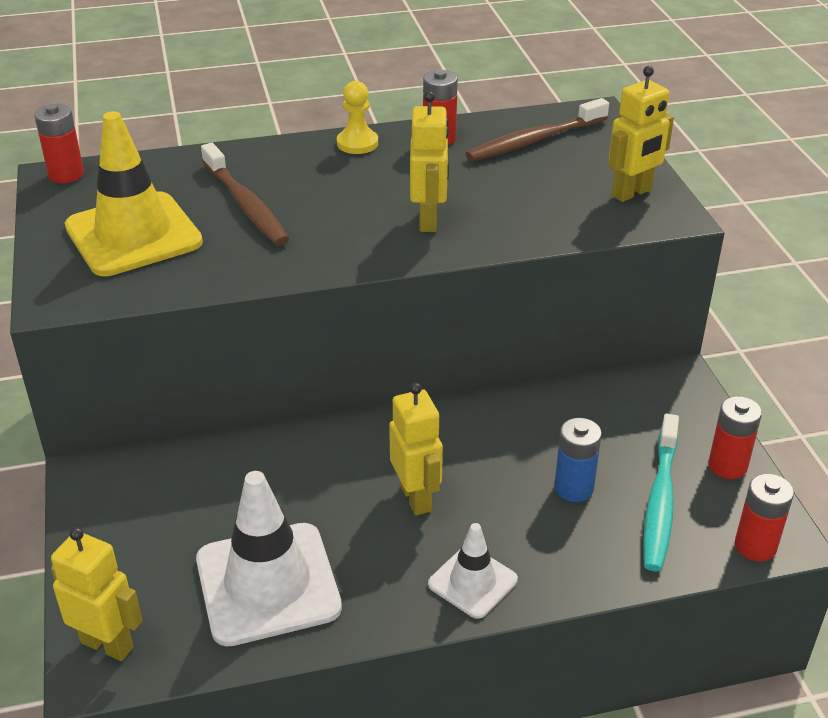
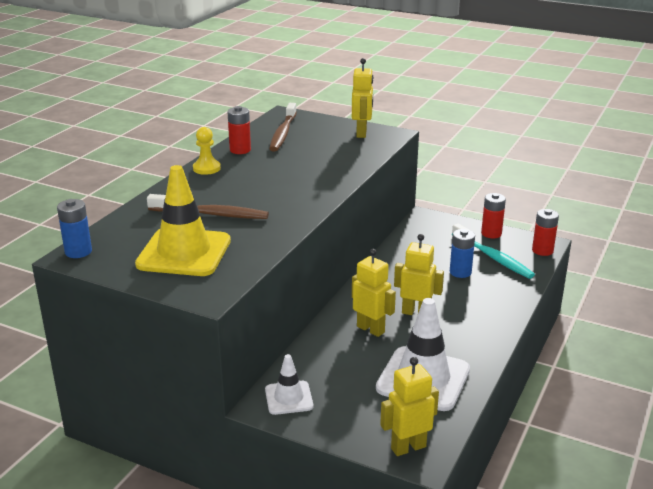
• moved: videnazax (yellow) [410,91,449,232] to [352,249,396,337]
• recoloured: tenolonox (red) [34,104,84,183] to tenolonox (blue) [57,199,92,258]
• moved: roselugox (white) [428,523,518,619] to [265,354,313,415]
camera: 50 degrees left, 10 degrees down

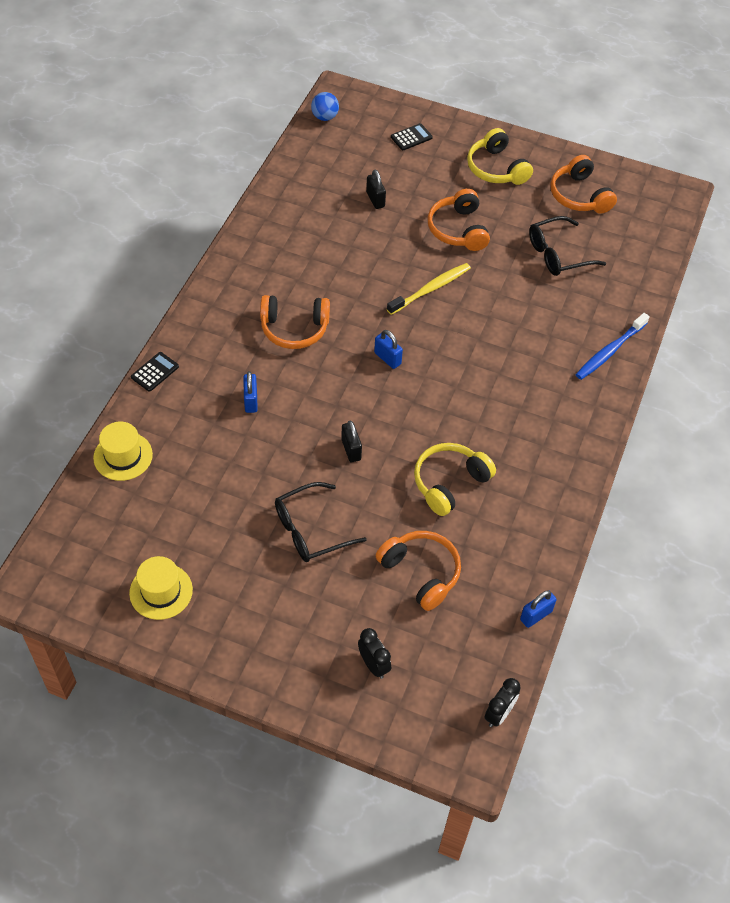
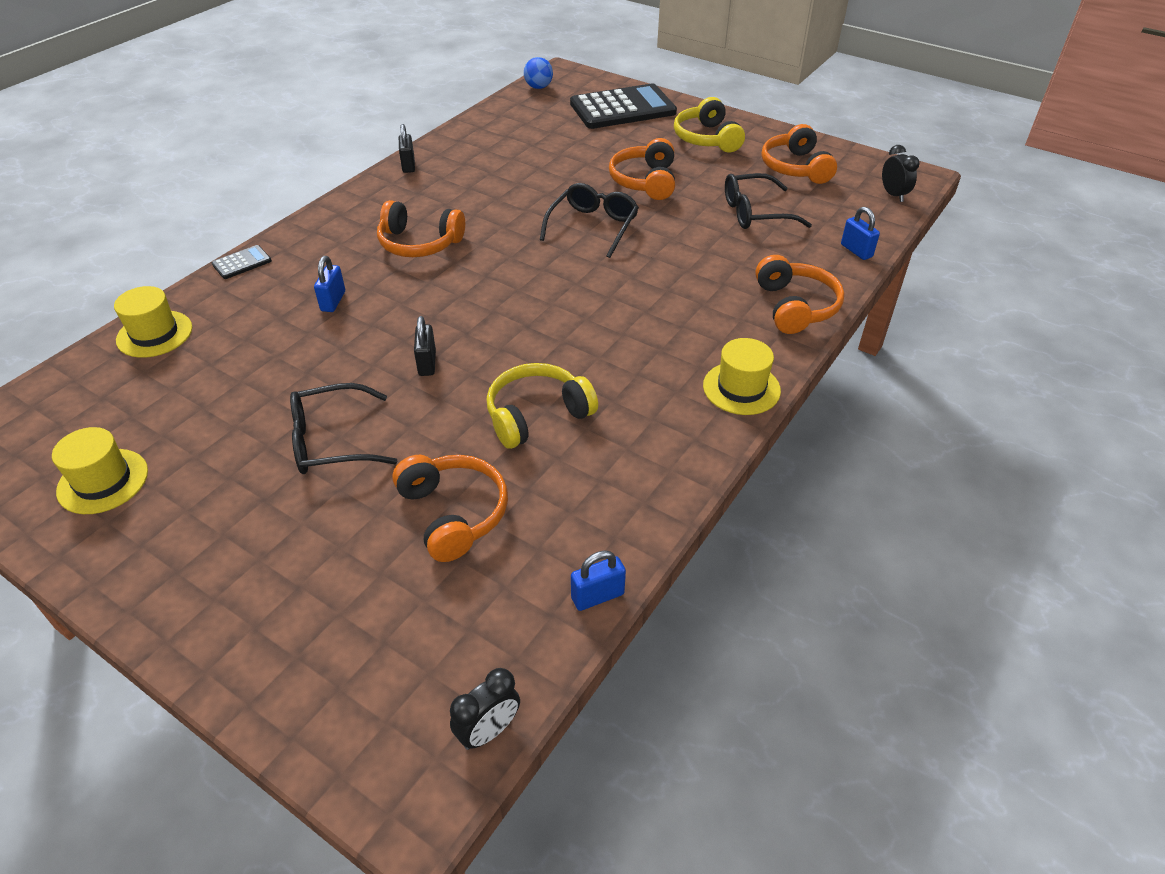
• resized: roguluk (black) [391,123,433,150] = [570,83,677,129] x2.38
• moved: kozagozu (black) [366,170,386,209] to [399,124,415,173]
• replaced: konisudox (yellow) [387,263,471,315] to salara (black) [540,183,639,258]
• replaced: konisudox (blue) [575,313,650,380] to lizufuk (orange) [755,255,844,334]
• moved: kozagozu (blue) [374,330,403,369] to [841,207,880,260]
• moved: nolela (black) [358,628,391,679] to [882,145,919,202]
• added: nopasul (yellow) [703,338,781,415]
camera: 15 degrees right, 10 degrees down

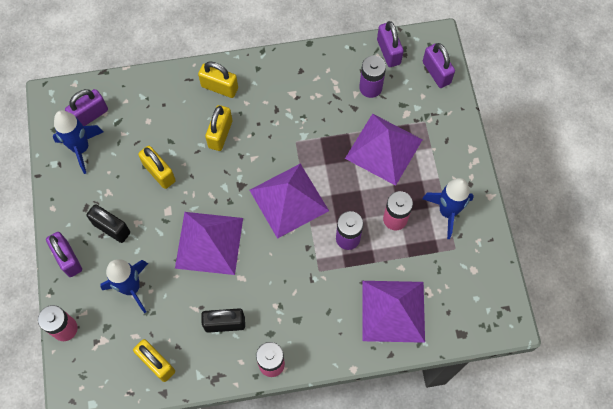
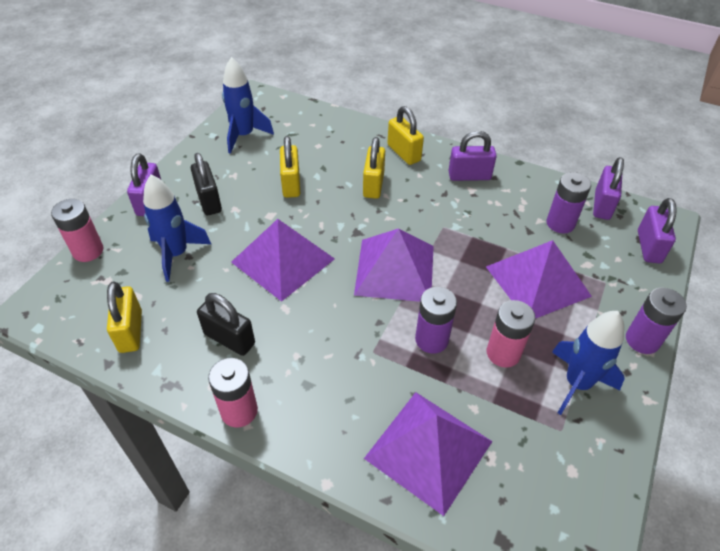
• moved: kozagozu (purple) [65,89,108,126] to [448,131,497,181]
• turned: kozagozu (yellow) [205,105,232,151] = [363,137,385,199] 45 degrees counterclockwise
• added: tenolonox (purple) [626,288,687,354]
camera: 35 degrees right, 20 degrees down

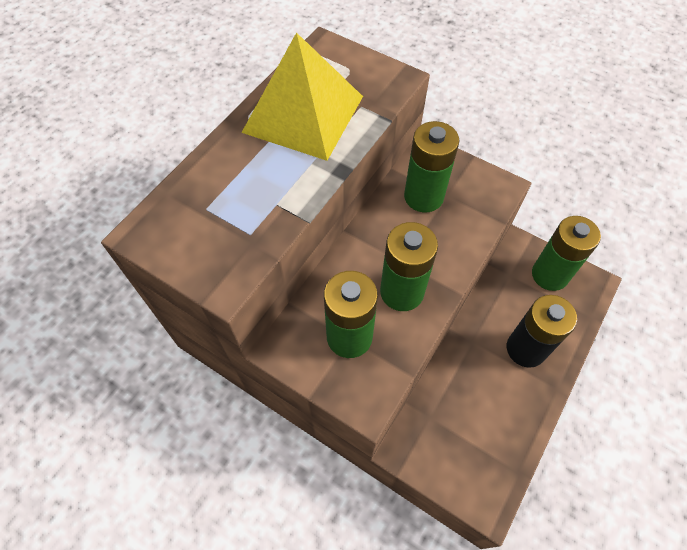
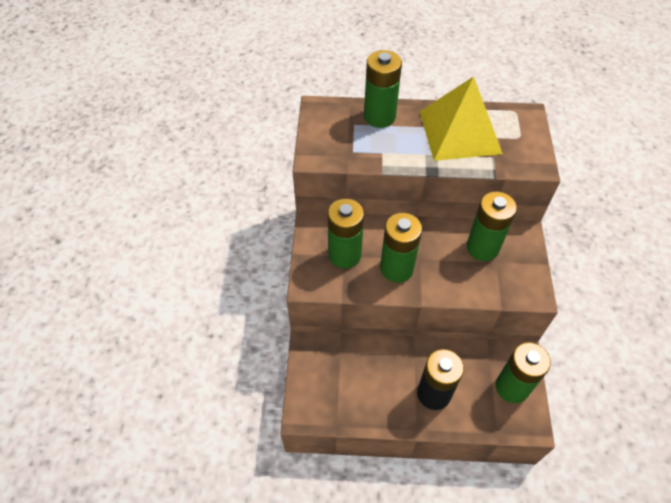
• added: tenolonox (green) [364,50,402,128]
camera: 60 degrees right, 5 degrees down

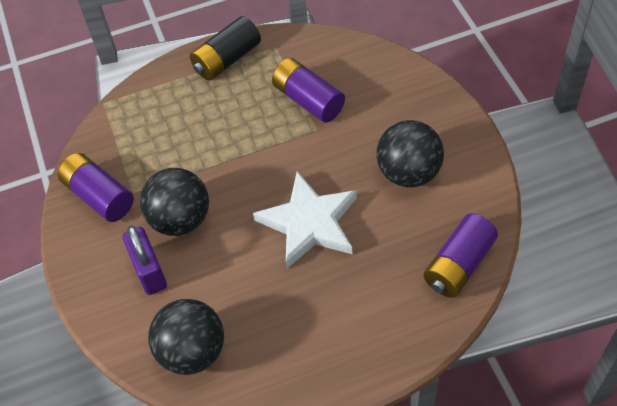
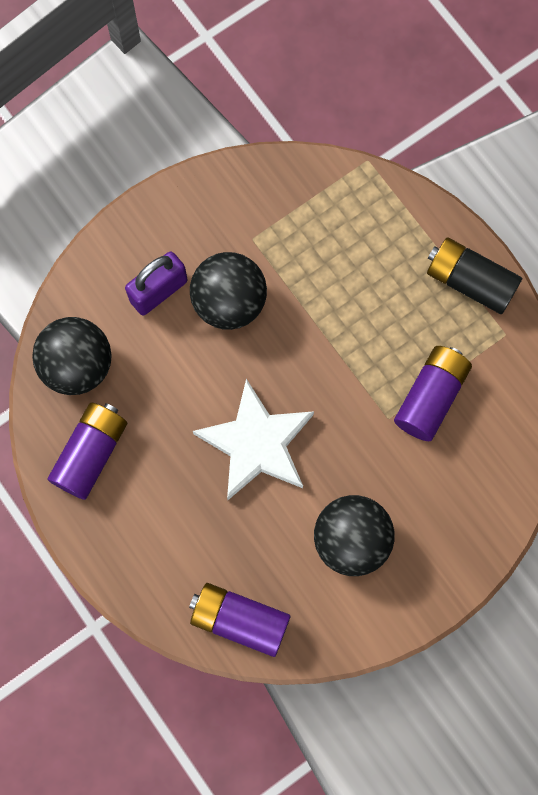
• moved: tenolonox (purple) [58,153,134,222] to [47,402,127,500]
camera: 70 degrees right, 20 degrees up

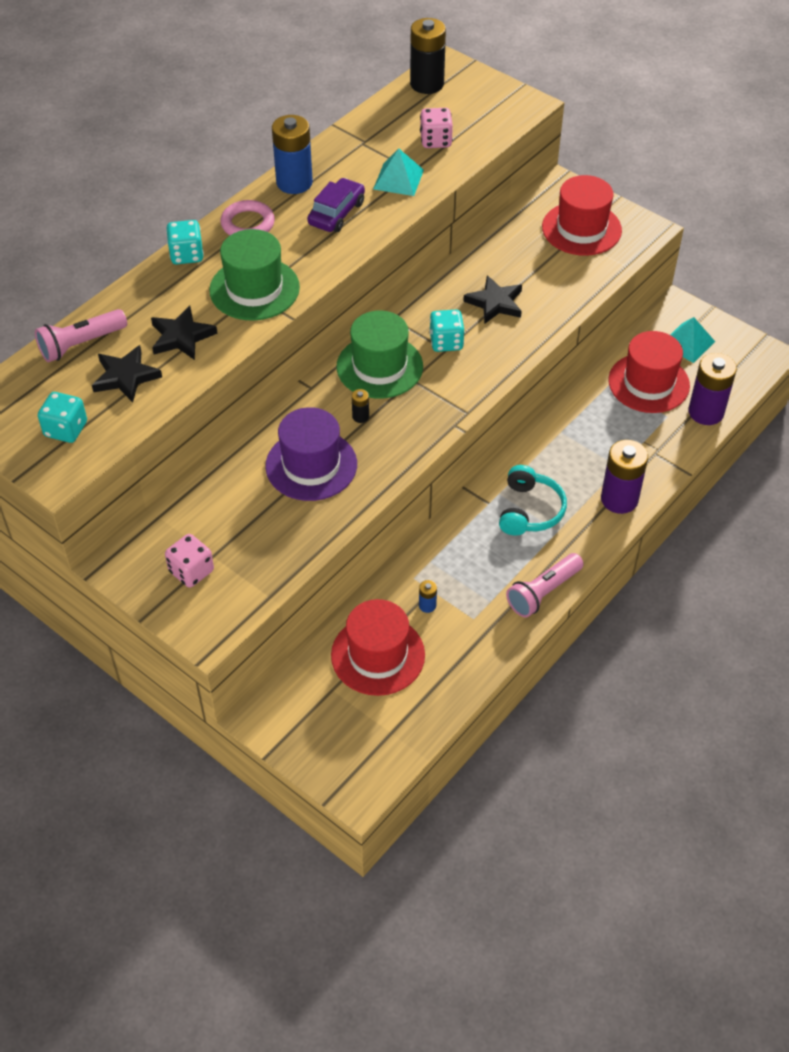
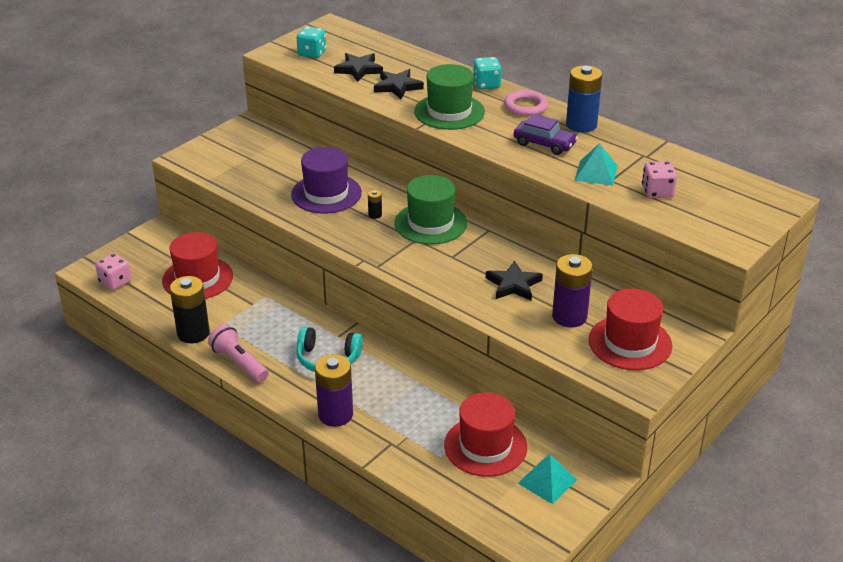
• moved: tenolonox (black) [410,18,446,94] to [170,276,210,343]
• removed: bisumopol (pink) [35,309,127,362]
• removed: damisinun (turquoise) [429,310,464,352]
• moved: tenolonox (purple) [688,353,737,425] to [552,254,593,328]
• moved: damisinun (pink) [165,534,214,588] to [95,253,132,291]
• removed: tenolonox (blue) [419,580,437,613]
camera: 90 degrees right, 15 degrees down

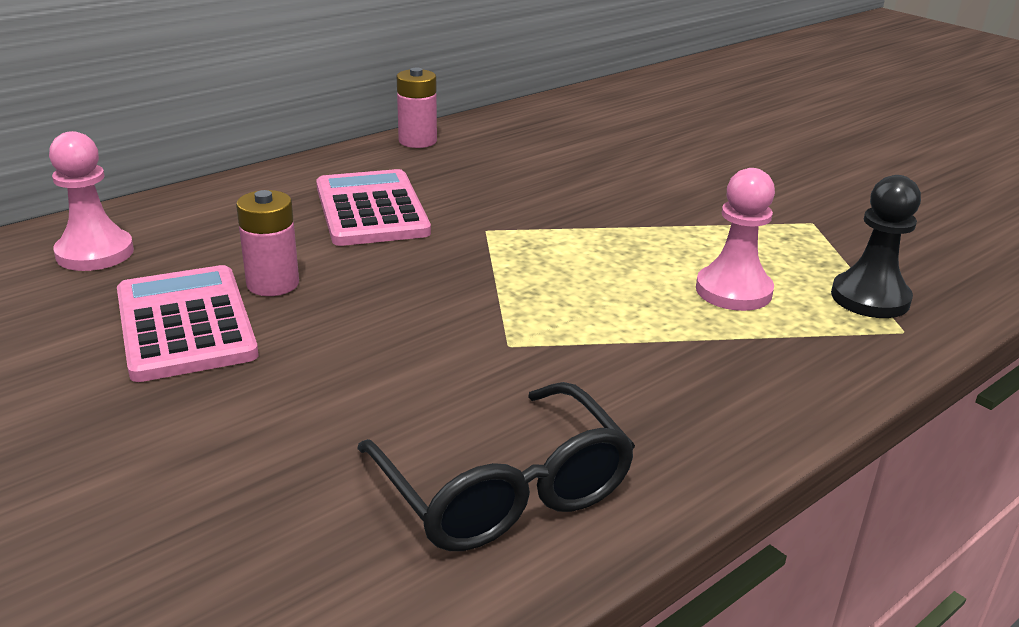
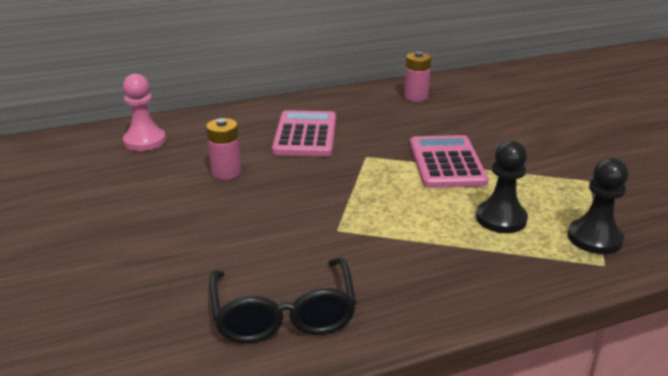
• moved: tenolonox (pink) [397,68,437,148] to [404,51,431,102]
• recoloured: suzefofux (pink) [696,168,775,311] to suzefofux (black) [476,140,528,233]
• moved: roguluk (pink) [117,265,259,382] to [410,135,488,188]
camera: 20 degrees right, 0 degrees up

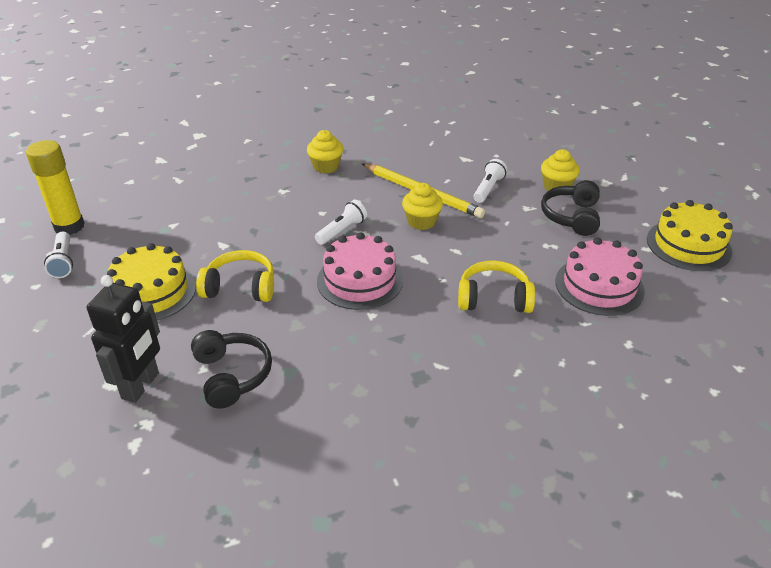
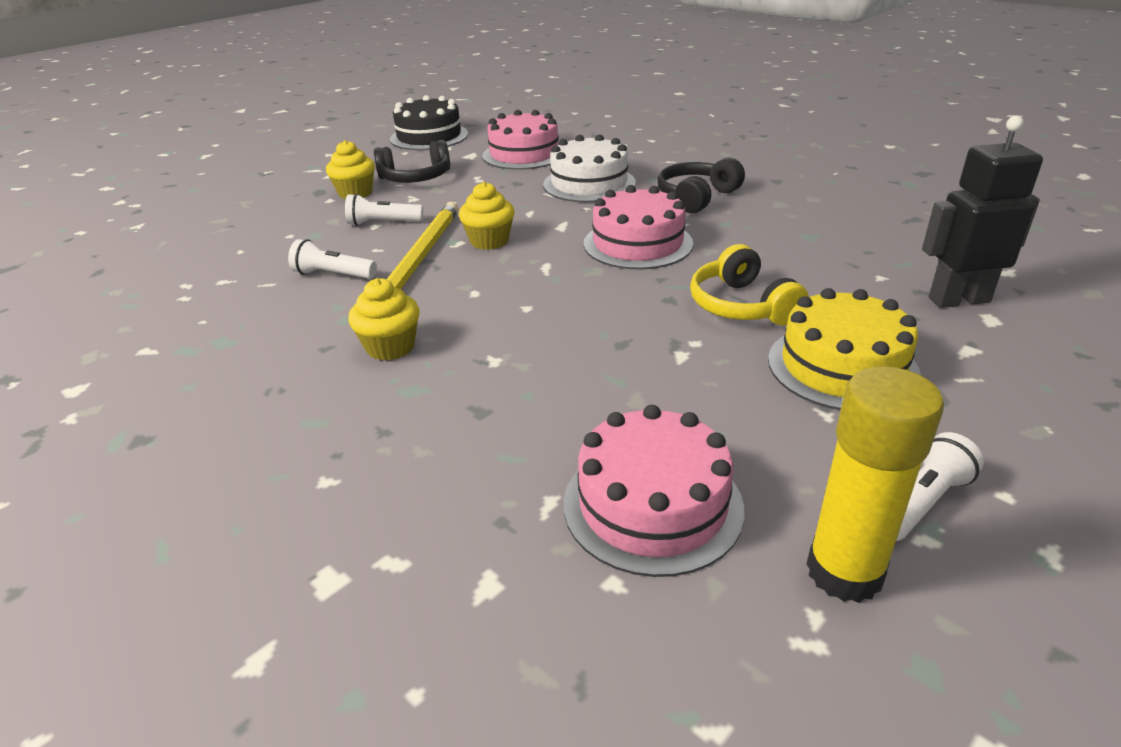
• moved: bisumopol (white) [315,200,367,245] to [288,239,377,279]
• recoloured: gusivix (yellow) [647,200,733,271] to gusivix (black) [390,95,468,150]
• replaced: lizufuk (yellow) [458,260,535,313] to gusivix (white) [543,134,636,202]
• moved: lizufuk (black) [191,330,272,409] to [657,157,745,213]
• added: gusivix (pink) [564,405,744,577]
camera: 115 degrees left, 5 degrees down

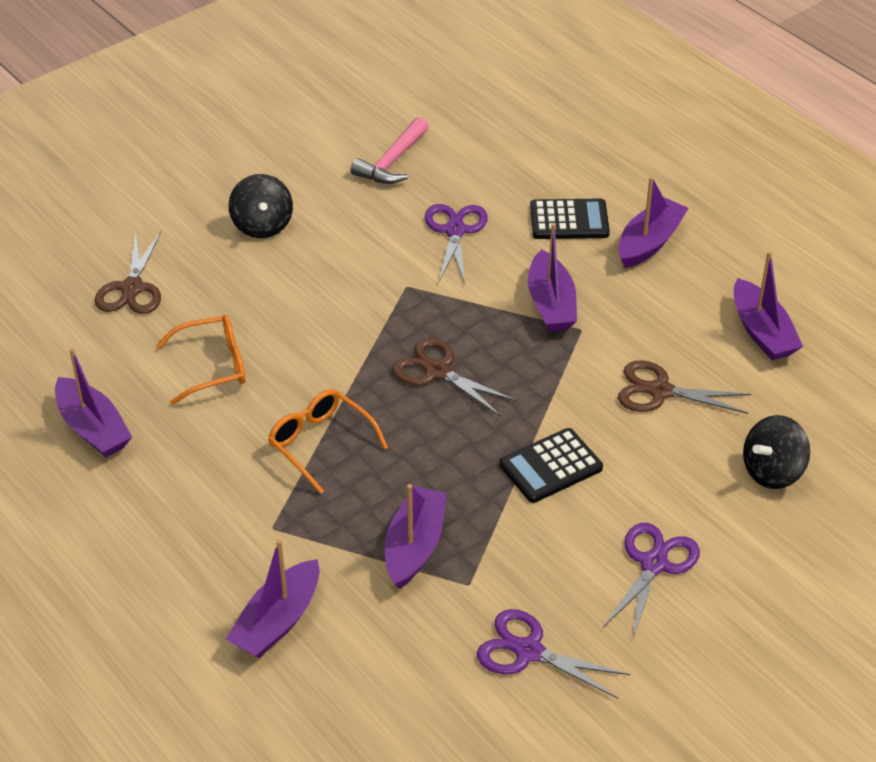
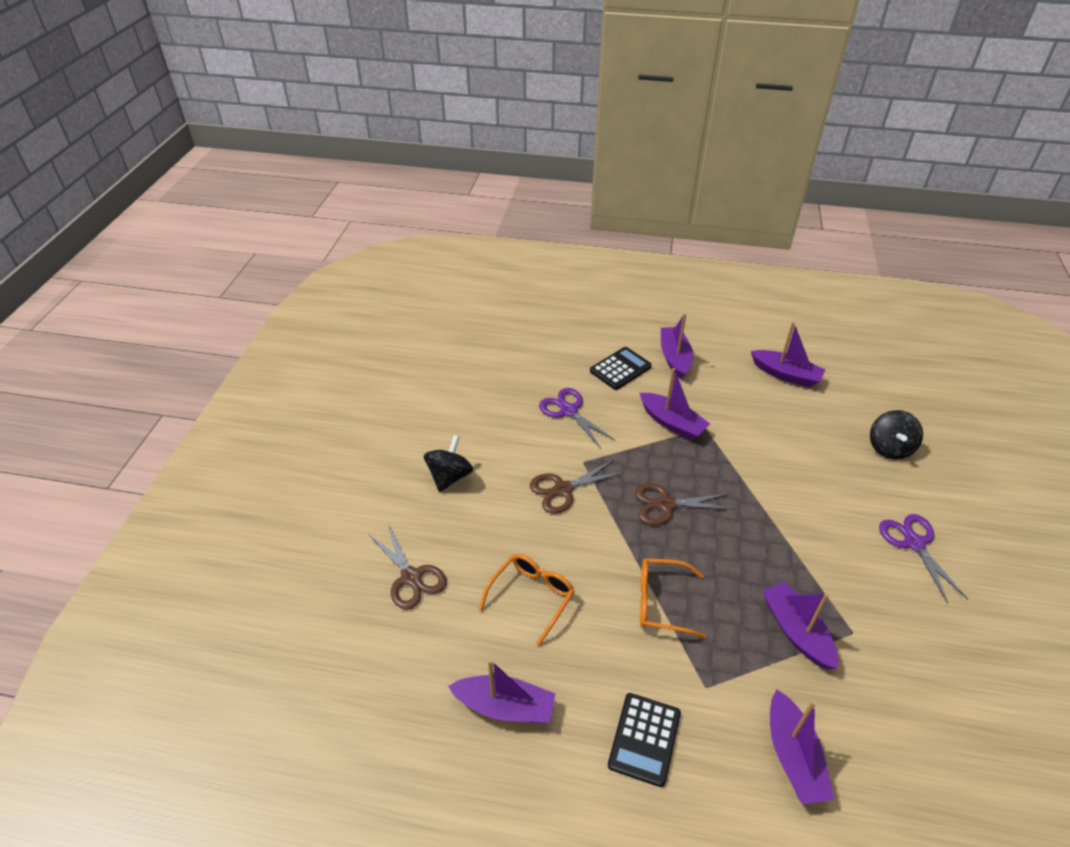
• removed: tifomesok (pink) [351,117,429,184]
• turned: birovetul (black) [229,174,293,238] = [424,435,473,492] 105 degrees counterclockwise
• moved: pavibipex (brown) [618,360,751,414] to [530,460,625,514]
• moved: roguluk (black) [499,428,603,503] to [608,693,681,787]
• removed: pavibipex (purple) [477,609,630,699]
camera: 40 degrees left, 0 degrees up

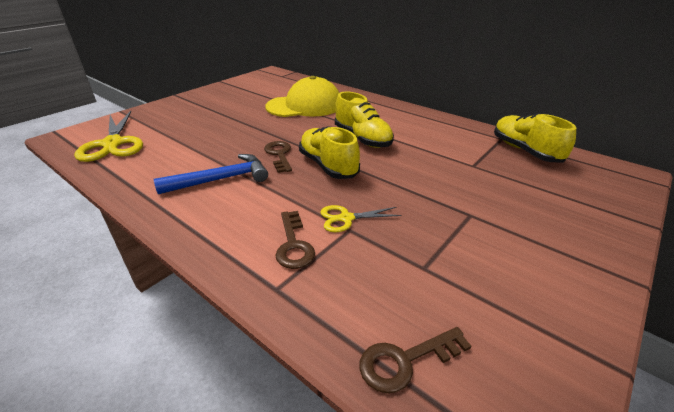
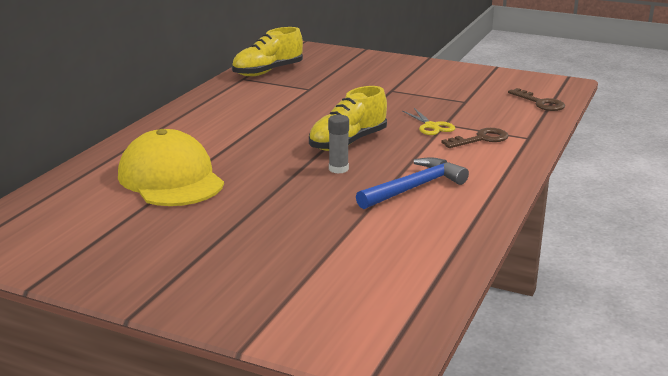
• removed: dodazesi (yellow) [335,92,394,148]
• removed: pavibipex (yellow) [74,111,143,162]
• replaced: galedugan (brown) [264,141,292,173] to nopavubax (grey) [328,115,349,174]
• turned: tifomesok (blue) [154,154,268,194] = [356,157,469,209] 90 degrees clockwise
camera: 105 degrees left, 10 degrees down

